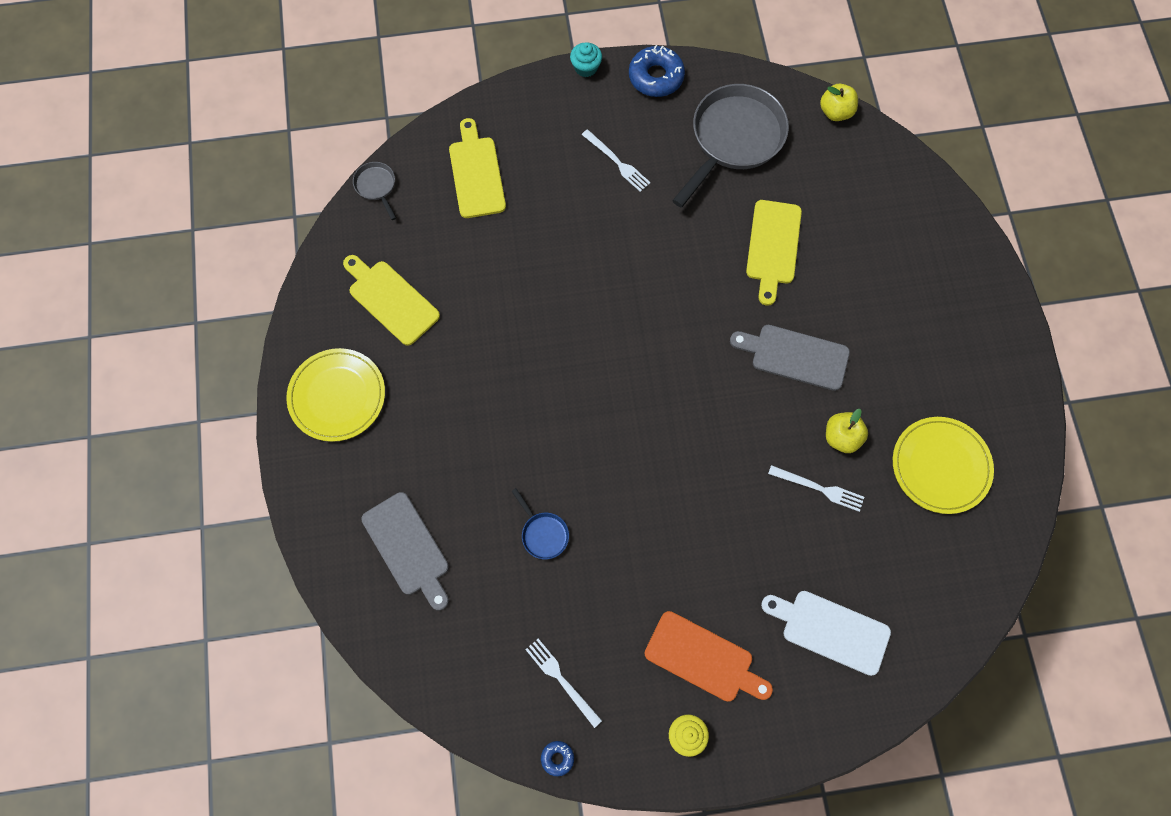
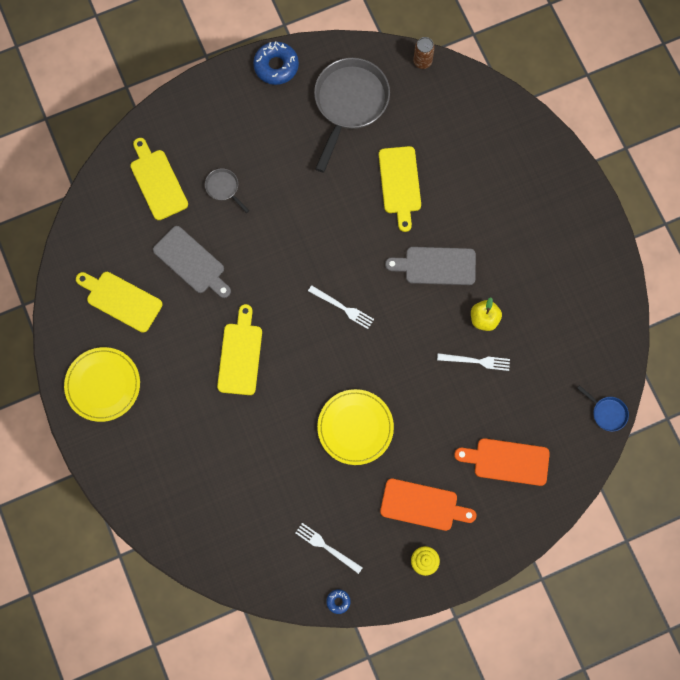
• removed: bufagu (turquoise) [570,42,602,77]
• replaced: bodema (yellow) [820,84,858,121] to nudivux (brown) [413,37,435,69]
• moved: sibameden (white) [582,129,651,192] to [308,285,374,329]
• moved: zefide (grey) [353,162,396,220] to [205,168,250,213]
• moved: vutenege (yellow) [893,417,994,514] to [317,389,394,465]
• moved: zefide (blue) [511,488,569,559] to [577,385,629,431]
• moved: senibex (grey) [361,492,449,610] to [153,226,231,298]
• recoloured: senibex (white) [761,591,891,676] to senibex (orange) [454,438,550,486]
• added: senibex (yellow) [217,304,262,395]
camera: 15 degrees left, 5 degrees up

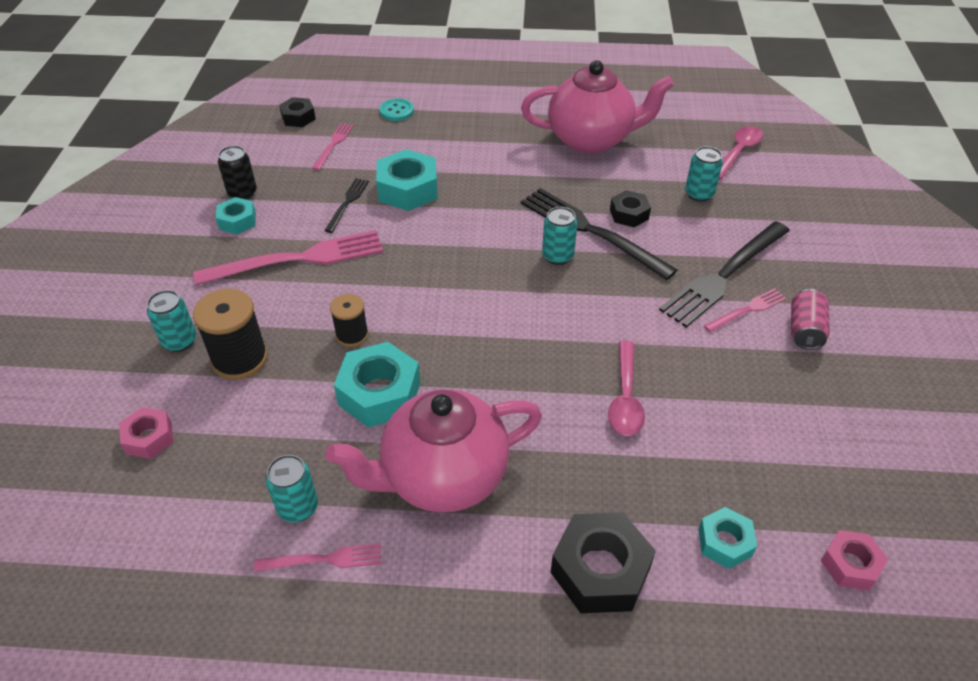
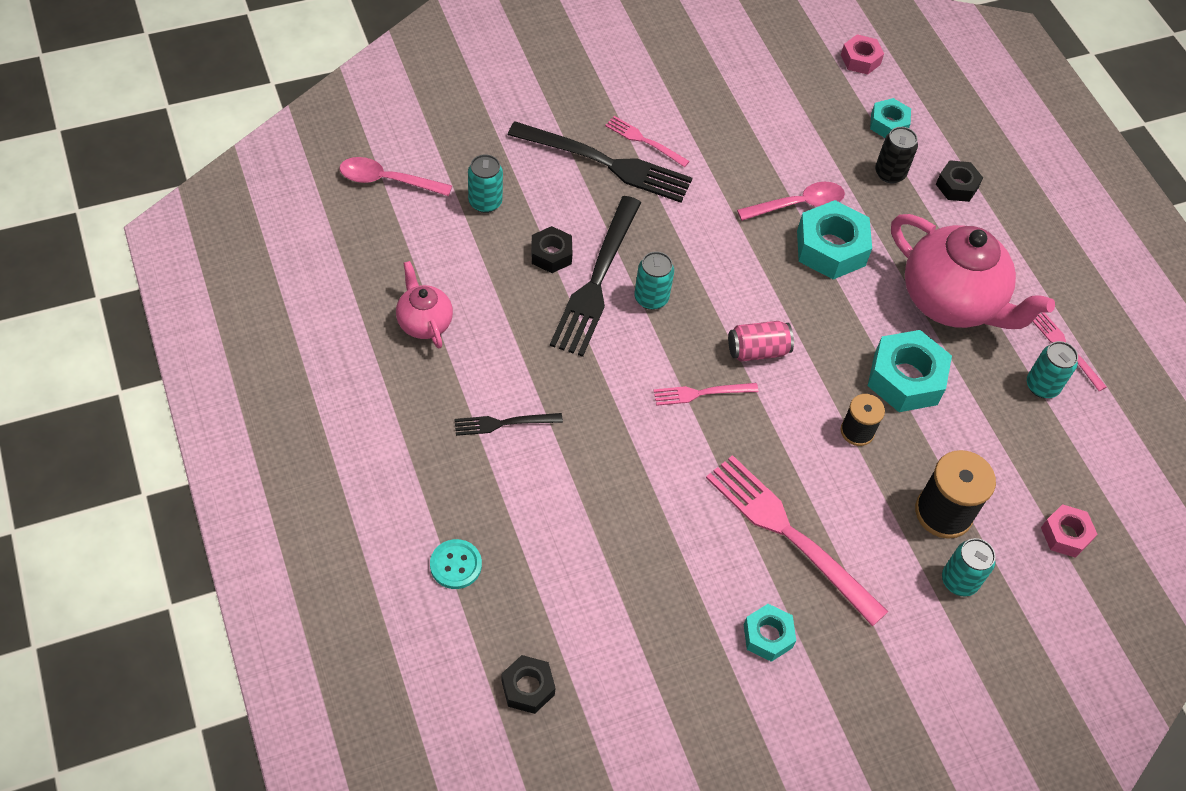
• resized: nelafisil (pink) [521,60,674,154] = [396,261,453,348] x0.51
• moved: sibameden (pink) [312,123,353,170] to [653,383,759,406]
• moved: nudivux (black) [218,146,257,200] to [875,127,918,183]
• moved: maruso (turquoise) [376,149,438,211] to [797,200,872,280]
• moved: sibameden (black) [324,178,369,233] to [454,413,563,436]
• moved: nudivux (pink) [791,289,830,350] to [728,321,794,362]
• resized: maruso (black) [551,512,656,613] = [936,160,983,202] x0.58
camera: 120 degrees left, 10 degrees up

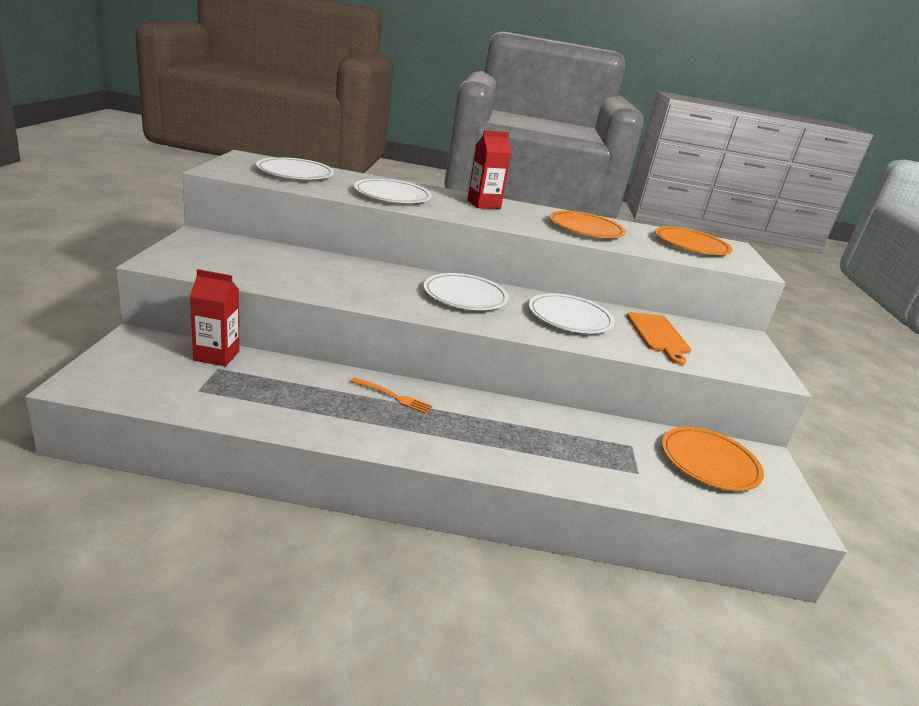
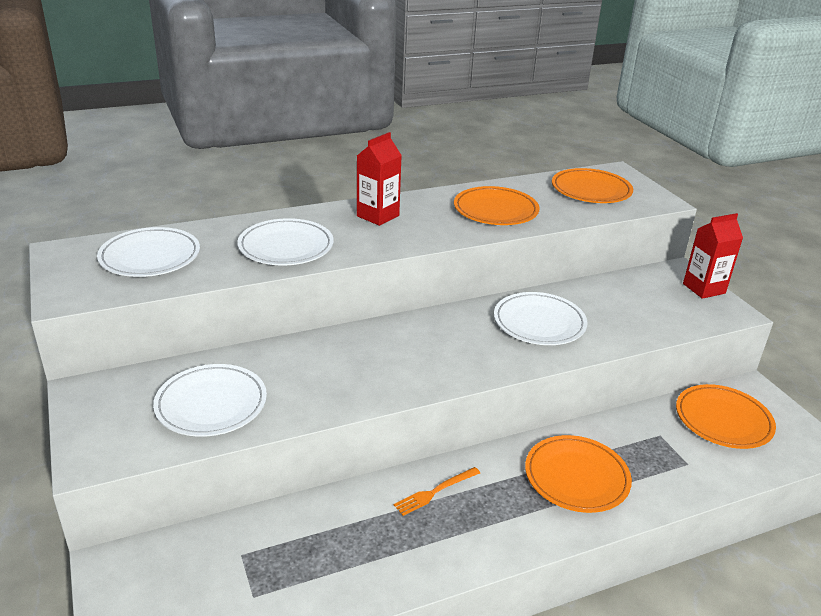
• moved: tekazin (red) [190,269,240,367] to [683,213,743,299]
• moved: vutenege (white) [424,273,509,310] to [153,364,267,437]
• removed: senibex (orange) [627,312,691,365]
• turned: sibameden (orange) [350,377,432,414] = [394,467,480,516] 150 degrees clockwise
• added: vutenege (orange) [525,435,632,513]
camera: 25 degrees left, 5 degrees up

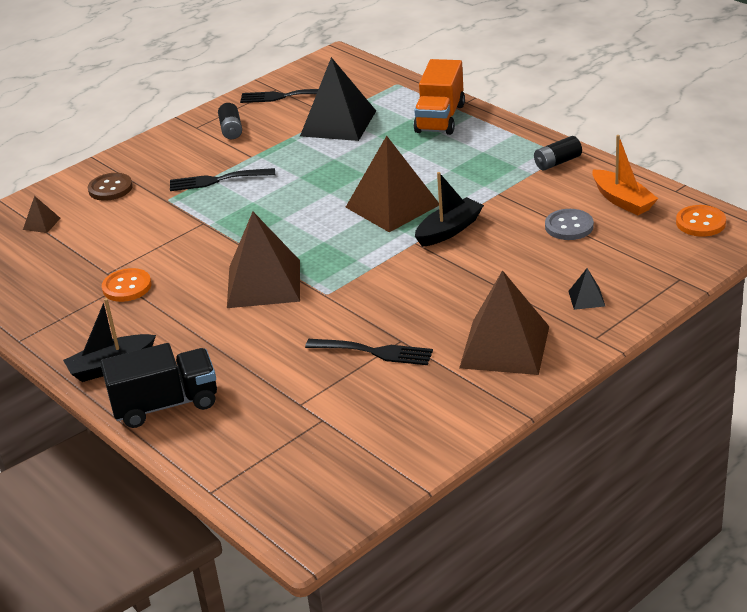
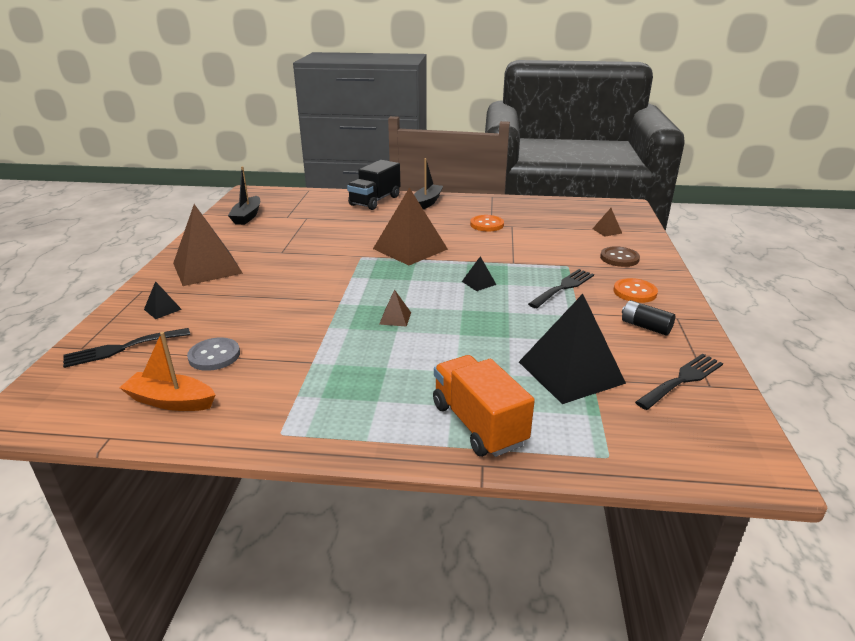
• resized: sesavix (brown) [346,136,439,232] = [379,289,411,327] x0.42
• removed: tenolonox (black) [534,136,582,170]
• moved: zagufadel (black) [415,172,484,247] to [228,166,260,225]
• moved: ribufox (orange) [676,205,726,237] to [614,278,658,303]
• moved: sibameden (black) [305,339,433,365] to [63,328,190,368]
• added: sesavix (black) [462,256,496,291]
camera: 135 degrees right, 5 degrees down

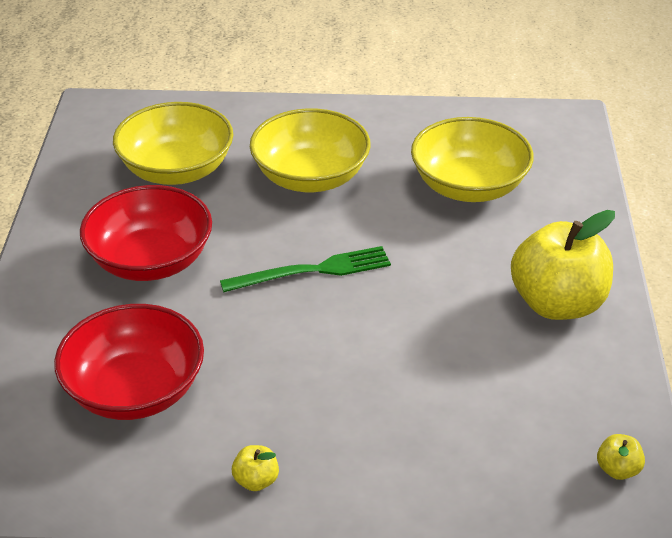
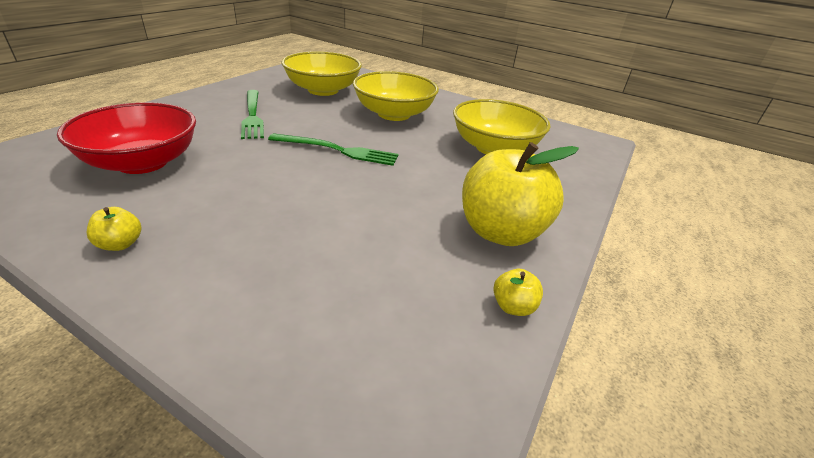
• replaced: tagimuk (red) [80,185,212,281] to sibameden (green) [241,90,264,139]
• moved: bodema (yellow) [597,434,645,480] to [493,269,543,316]
camera: 25 degrees right, 5 degrees down

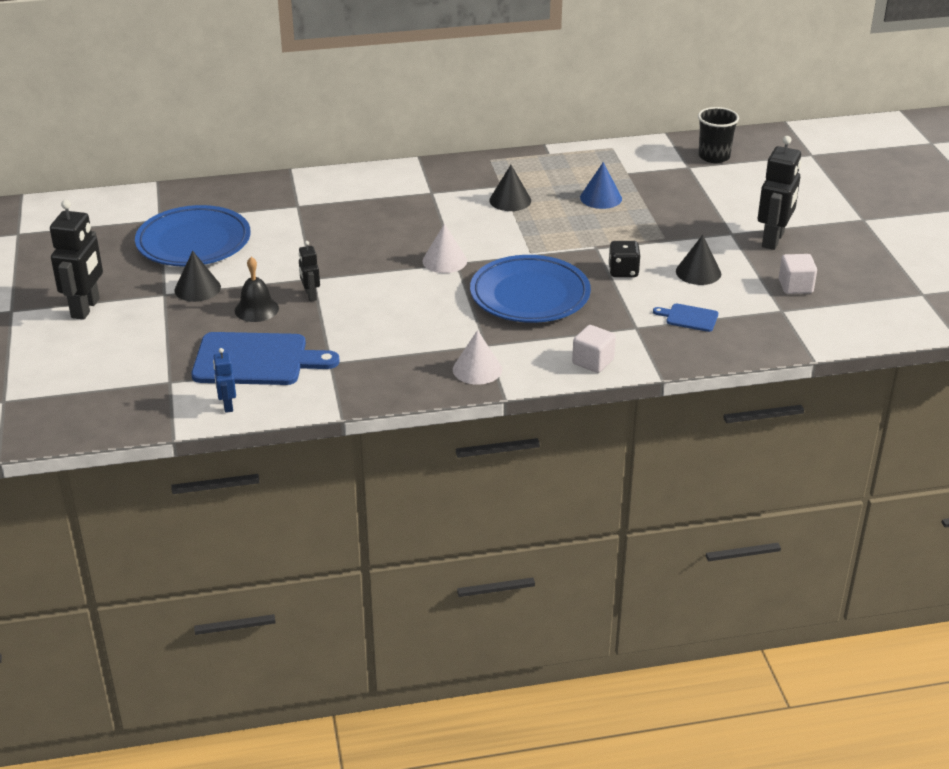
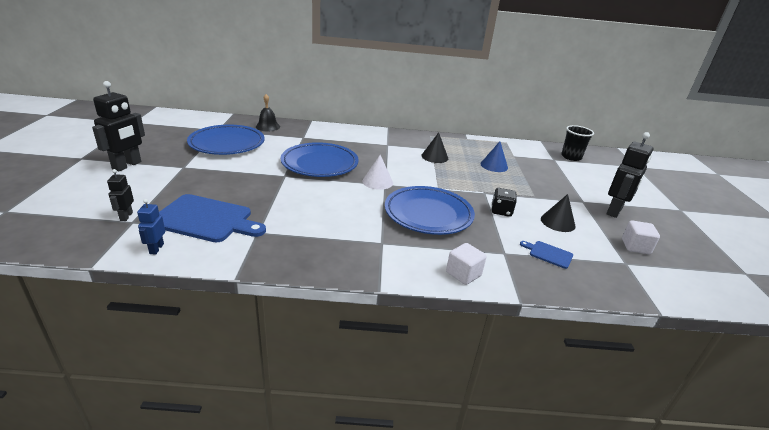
• moved: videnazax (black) [299,241,320,301] to [107,169,134,221]
• removed: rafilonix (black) [174,251,221,302]
• moved: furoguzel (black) [235,257,279,322] to [256,94,280,131]
• removed: rafilonix (white) [453,330,502,385]
• added: vutenege (blue) [281,142,359,177]
camera: 10 degrees right, 5 degrees down

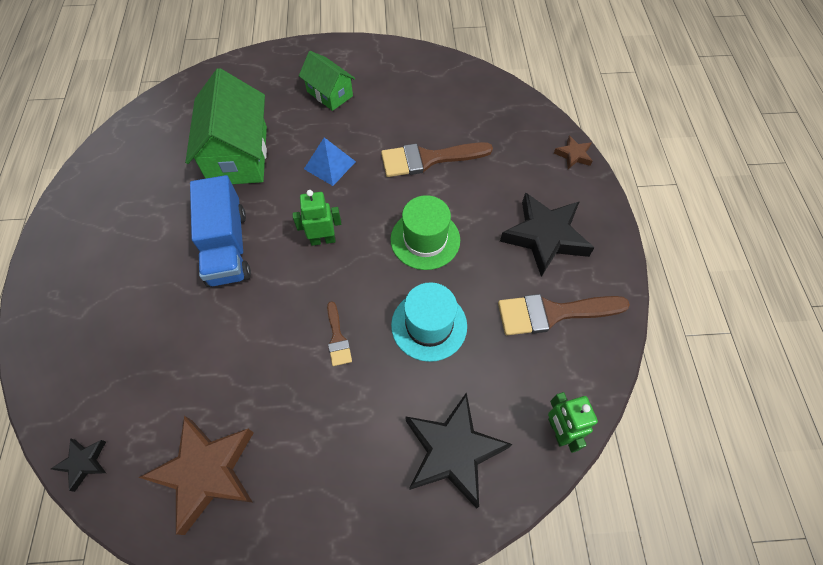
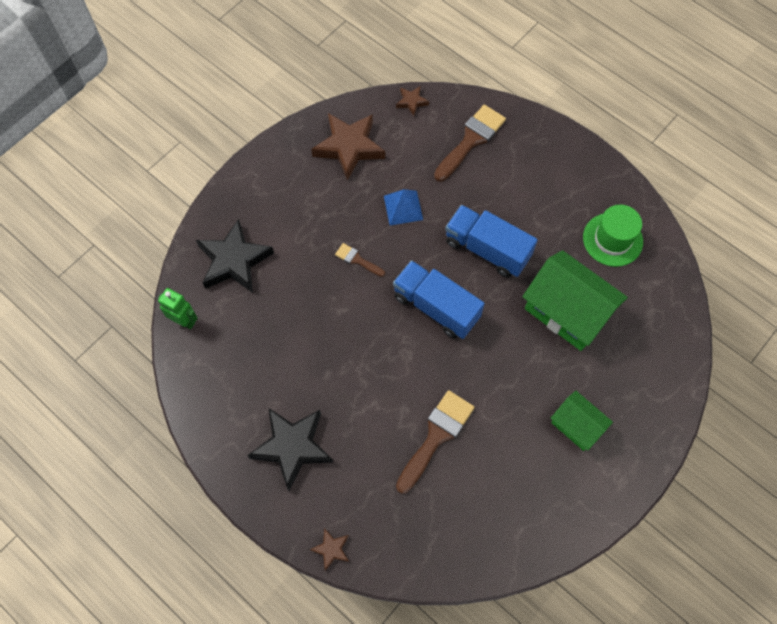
• turned: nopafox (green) [299,51,355,111] = [551,390,613,451] 45 degrees clockwise
• moved: sesavix (blue) [304,137,356,186] to [384,189,423,225]
• replaced: videnazax (green) [293,190,341,246] to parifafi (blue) [393,260,485,339]
• moved: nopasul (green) [390,195,460,270] to [583,205,643,267]
• removed: nopasul (turquoise) [391,282,467,362]
• moved: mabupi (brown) [498,294,630,335] to [434,105,506,182]
• recoloured: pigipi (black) [51,438,106,492] to pigipi (brown) [396,86,429,116]
camera: 135 degrees right, 5 degrees up

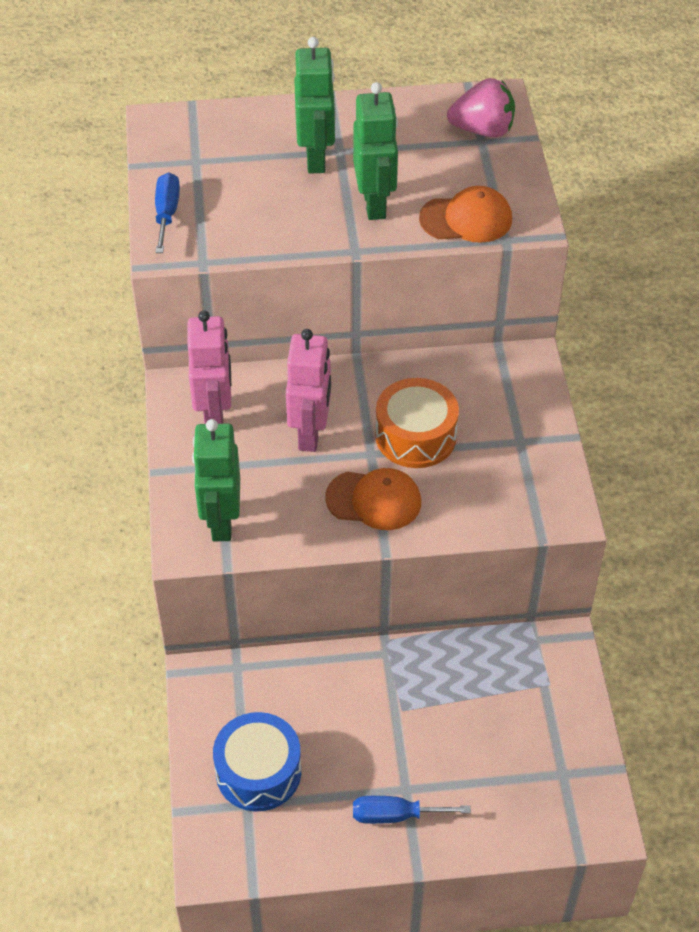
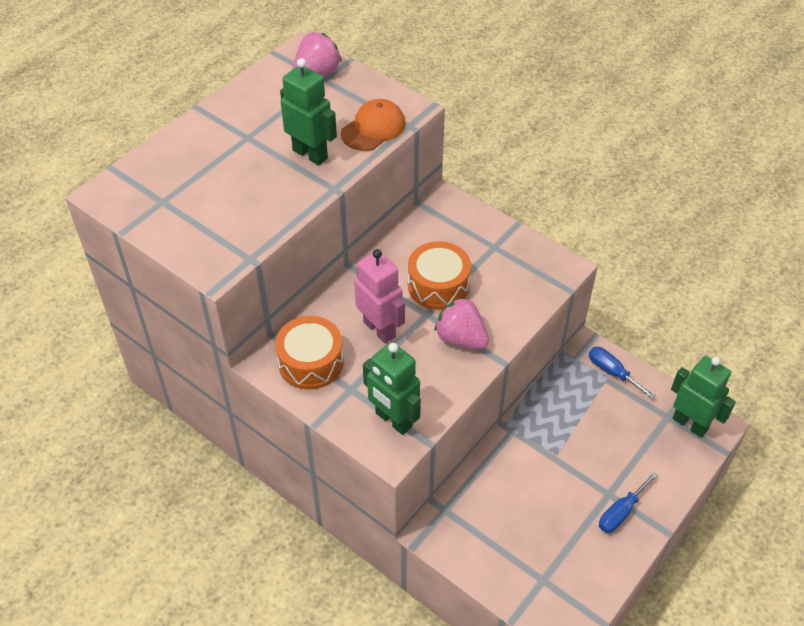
• moved: videnazax (green) [294,37,336,174] to [671,356,736,438]
• moved: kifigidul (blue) [155,173,180,253] to [589,347,656,399]
• replaced: videnazax (pink) [188,310,231,424] to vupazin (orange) [275,316,344,390]
• replaced: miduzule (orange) [325,468,421,530] to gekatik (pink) [434,297,489,349]
• removed: vupazin (blue) [213,712,301,811]
camera: 45 degrees left, 0 degrees up

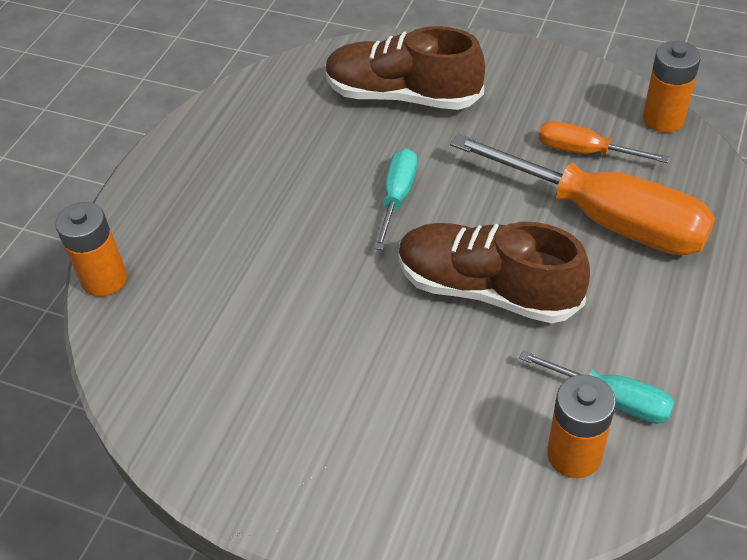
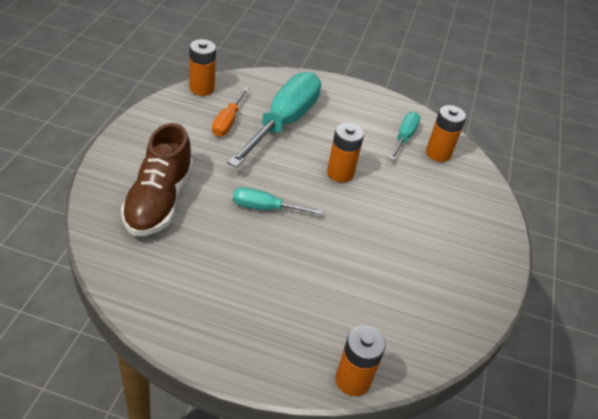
• recoloured: kifigidul (orange) [450,133,715,256] to kifigidul (turquoise) [227,72,321,168]
• replaced: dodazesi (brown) [398,222,590,323] to tenolonox (orange) [327,123,364,183]
camera: 105 degrees left, 5 degrees down

